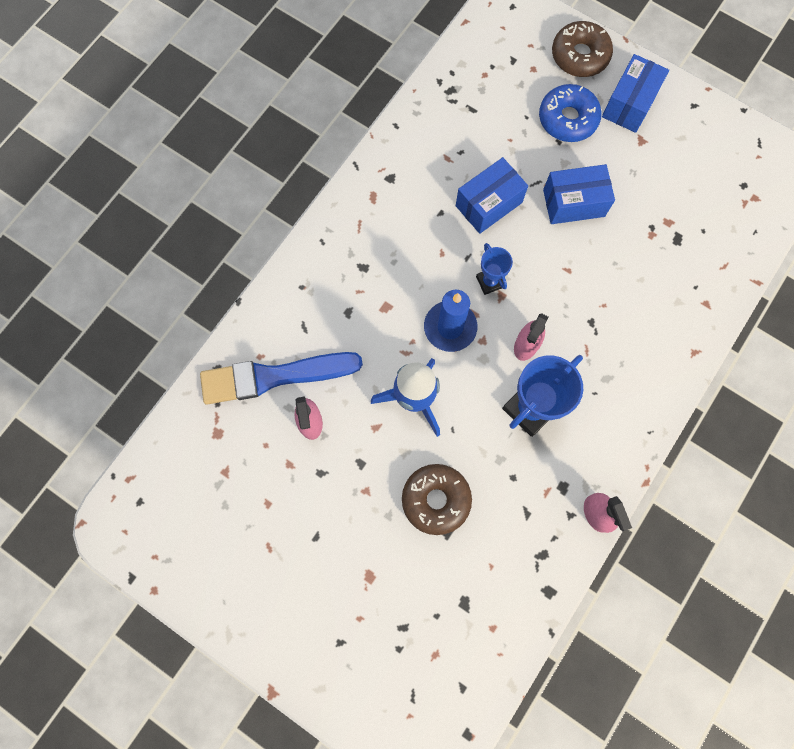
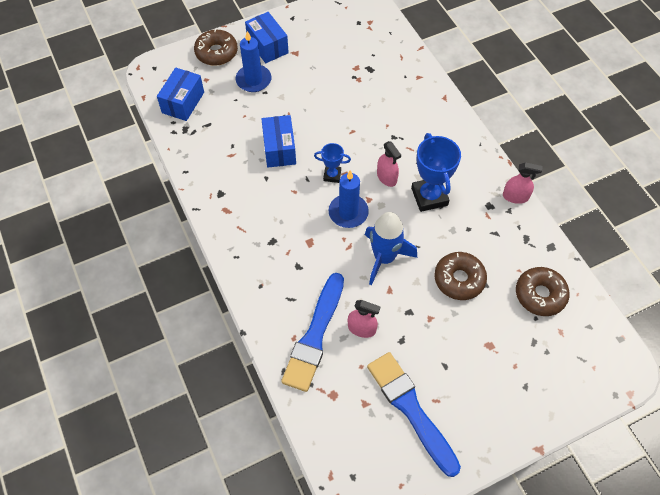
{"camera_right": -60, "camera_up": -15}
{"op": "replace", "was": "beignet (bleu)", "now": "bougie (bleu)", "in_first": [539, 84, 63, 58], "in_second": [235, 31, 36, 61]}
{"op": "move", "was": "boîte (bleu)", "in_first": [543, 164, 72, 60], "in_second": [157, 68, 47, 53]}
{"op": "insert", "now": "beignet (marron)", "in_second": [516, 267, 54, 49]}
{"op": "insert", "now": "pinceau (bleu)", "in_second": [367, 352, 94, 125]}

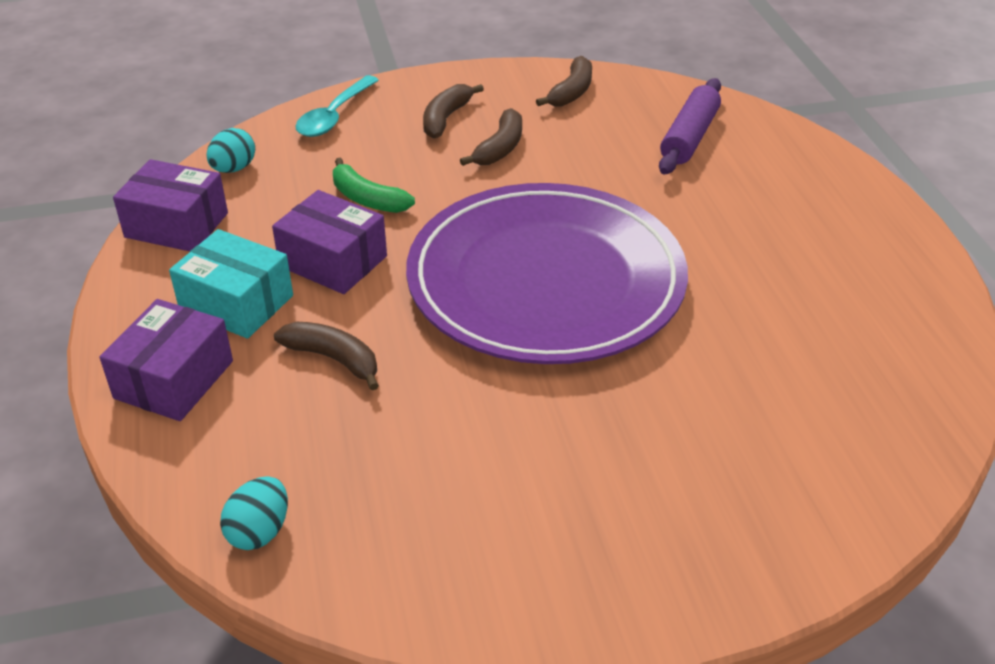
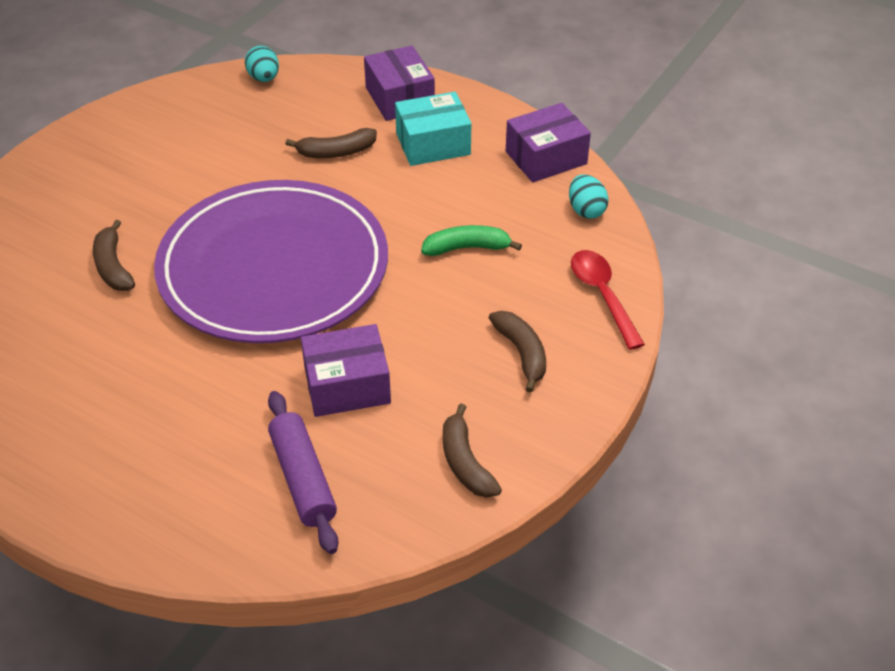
{"camera_right": 135, "camera_up": 5}
{"op": "recolor", "was": "cuillère (turquoise)", "now": "cuillère (rouge)", "in_first": [295, 75, 84, 62], "in_second": [571, 250, 74, 100]}
{"op": "move", "was": "banane (marron)", "in_first": [460, 108, 62, 58], "in_second": [93, 220, 42, 71]}
{"op": "move", "was": "boîte (violet)", "in_first": [272, 190, 115, 104], "in_second": [301, 324, 90, 93]}

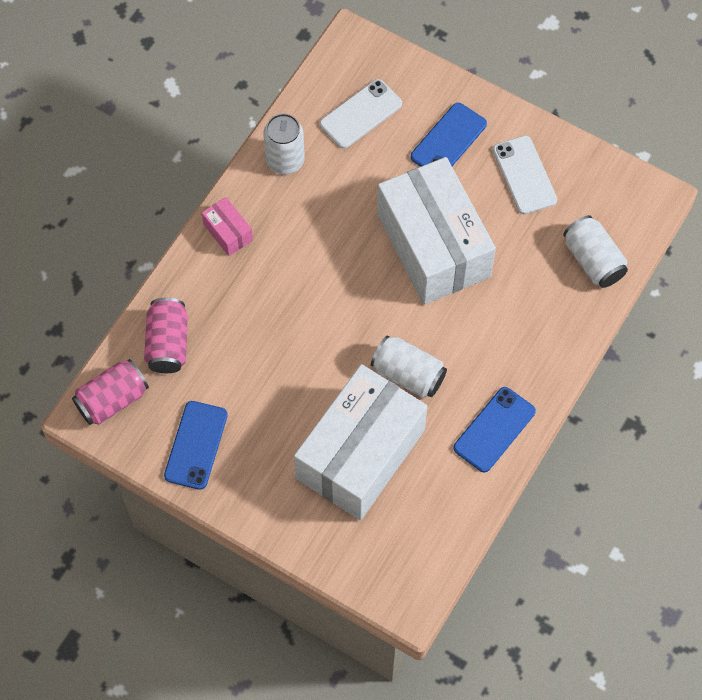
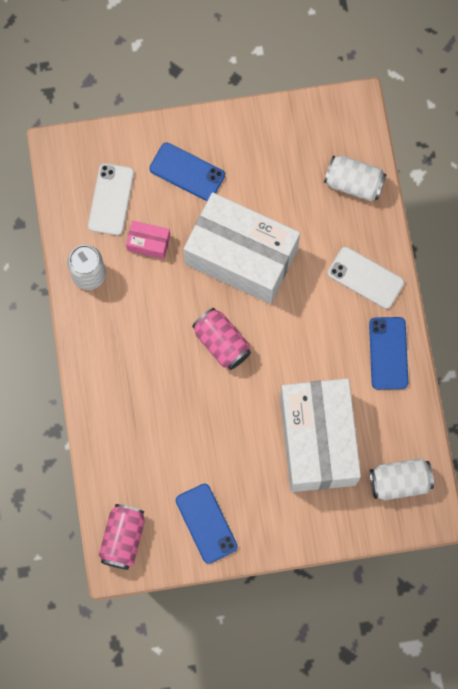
{"camera_right": -40, "camera_up": 10}
{"op": "rotate", "was": "téléphone (bleu)", "in_first": [411, 103, 76, 64], "in_second": [149, 143, 76, 58], "clockwise": -60}
{"op": "move", "was": "téléphone (blanc)", "in_first": [493, 135, 64, 79], "in_second": [328, 247, 76, 62]}
{"op": "move", "was": "boîte (rose)", "in_first": [202, 197, 51, 59], "in_second": [126, 221, 44, 38]}
{"op": "move", "was": "canette (rose)", "in_first": [144, 298, 44, 75], "in_second": [192, 308, 59, 62]}
{"op": "move", "was": "canette (blanc)", "in_first": [371, 335, 76, 63], "in_second": [370, 458, 64, 42]}

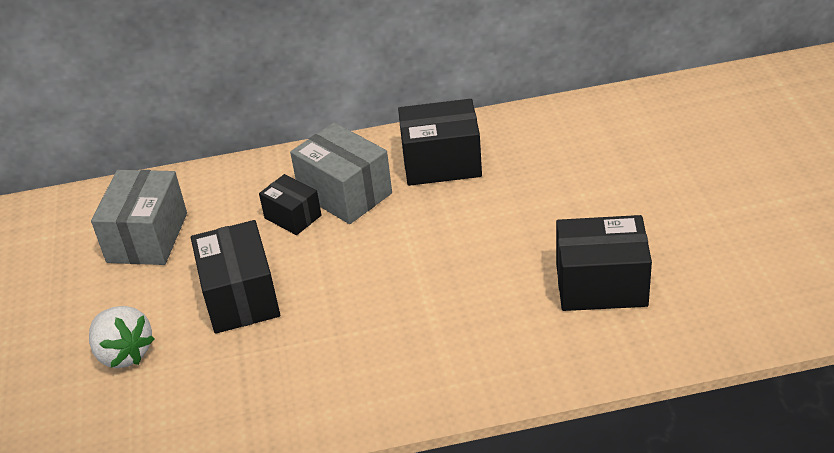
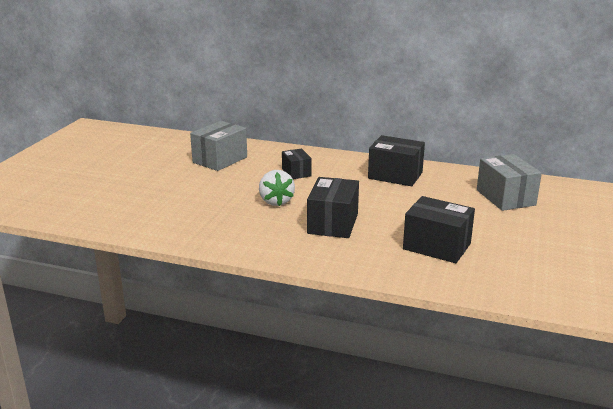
{"camera_right": 25, "camera_up": -15}
{"op": "move", "was": "boîte (gris)", "in_first": [290, 122, 102, 102], "in_second": [477, 154, 65, 57]}
{"op": "move", "was": "boîte (noir)", "in_first": [191, 220, 89, 114], "in_second": [307, 177, 52, 61]}
{"op": "move", "was": "fraise (blanc)", "in_first": [89, 306, 66, 62], "in_second": [259, 170, 36, 36]}

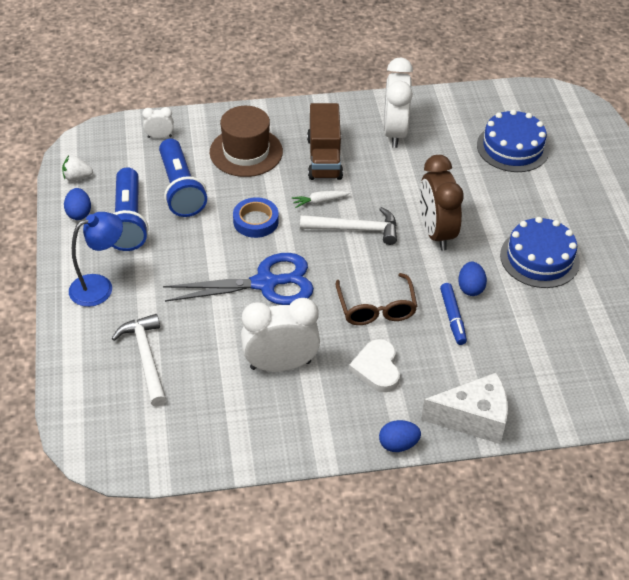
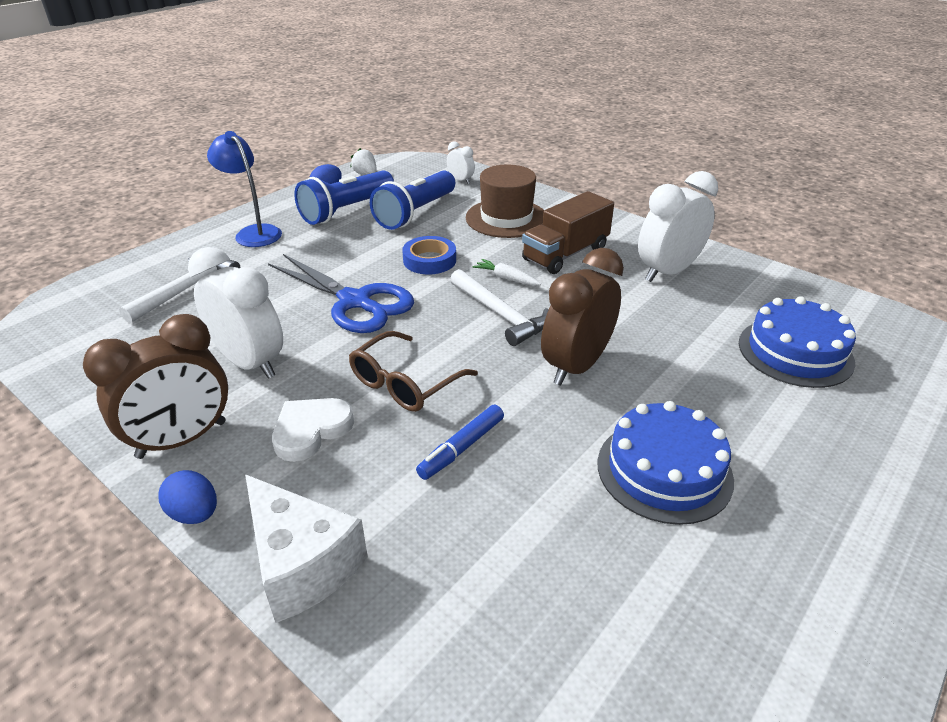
{"camera_right": 50, "camera_up": -10}
{"op": "rotate", "was": "lampe (bleu)", "in_first": [69, 212, 54, 95], "in_second": [207, 131, 75, 116], "clockwise": -150}
{"op": "delete", "was": "œuf (bleu)", "in_first": [458, 262, 29, 34]}
{"op": "insert", "now": "réveil (marron)", "in_second": [83, 314, 145, 145]}

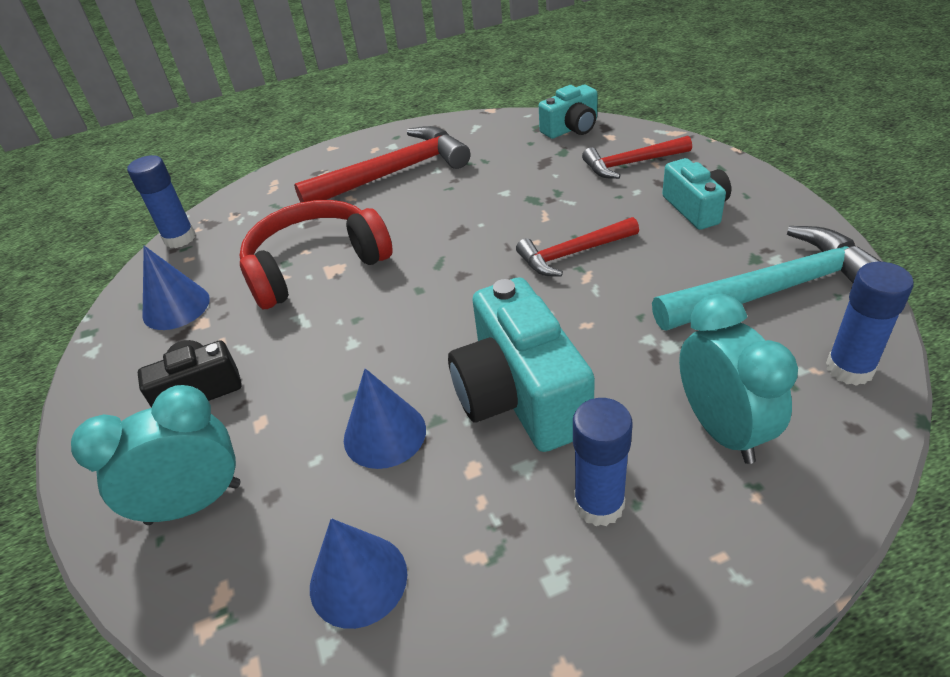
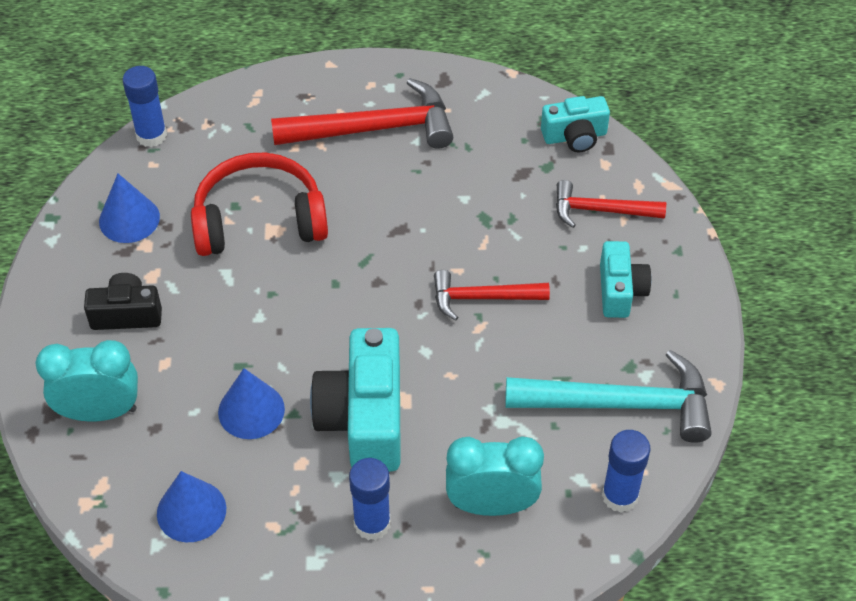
{"camera_right": 15, "camera_up": 10}
{"op": "rotate", "was": "réveil (turquoise)", "in_first": [679, 294, 119, 170], "in_second": [446, 436, 98, 80], "clockwise": -90}

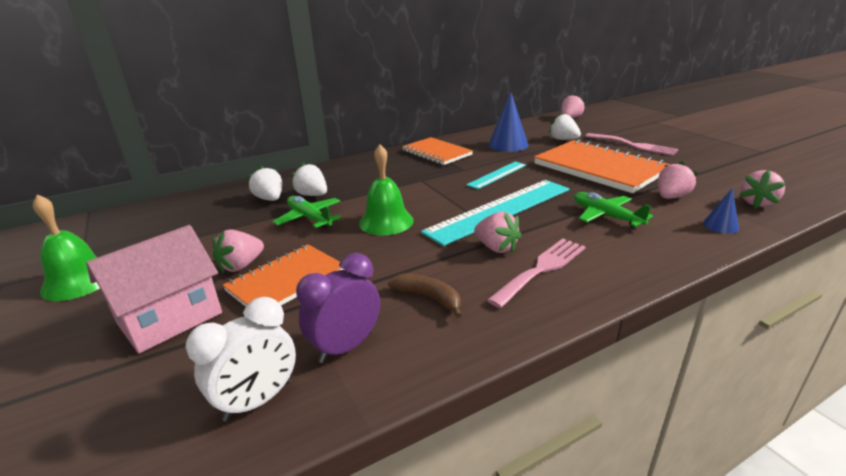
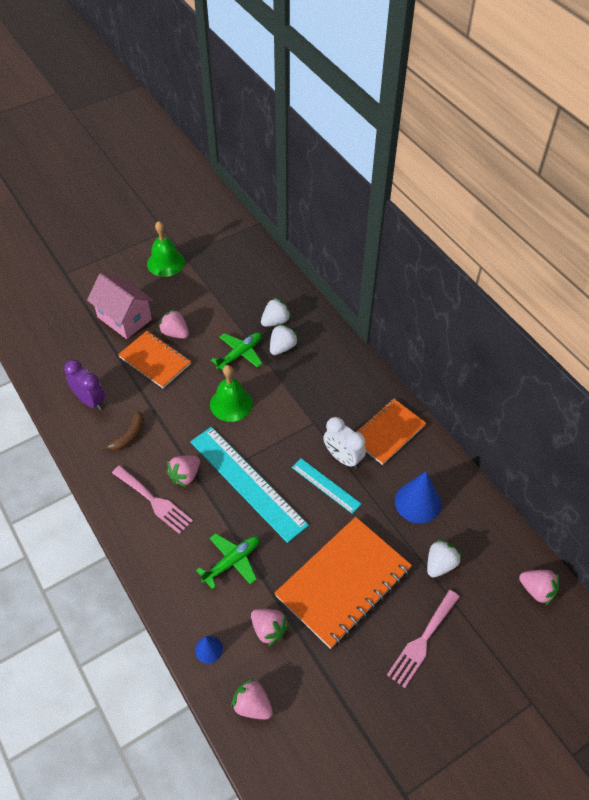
{"camera_right": 85, "camera_up": 25}
{"op": "move", "was": "réveil (blanc)", "in_first": [186, 297, 110, 124], "in_second": [323, 417, 43, 52]}

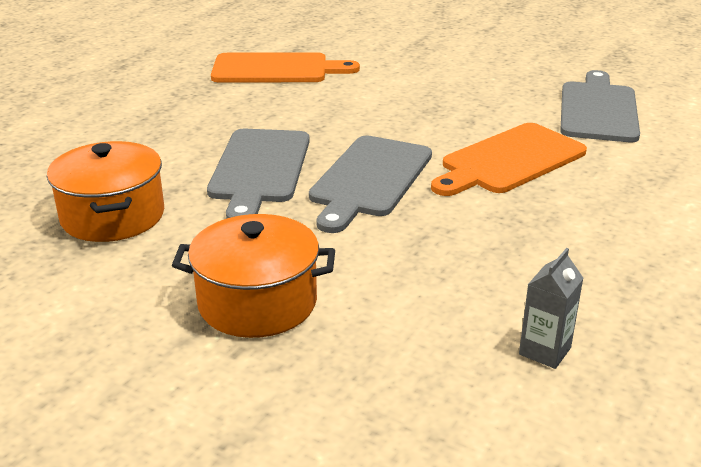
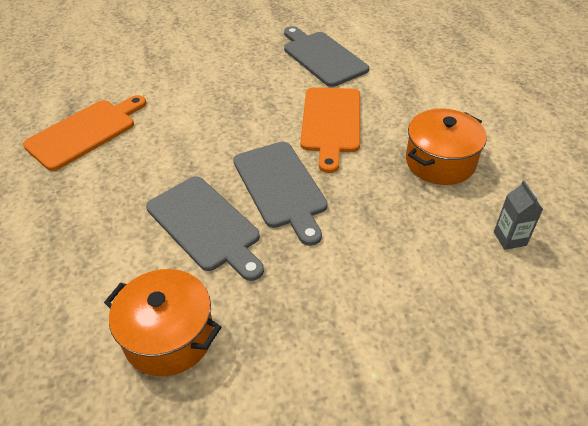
{"camera_right": -45, "camera_up": 15}
{"op": "move", "was": "marmite (orange)", "in_first": [172, 214, 163, 124], "in_second": [406, 109, 81, 76]}

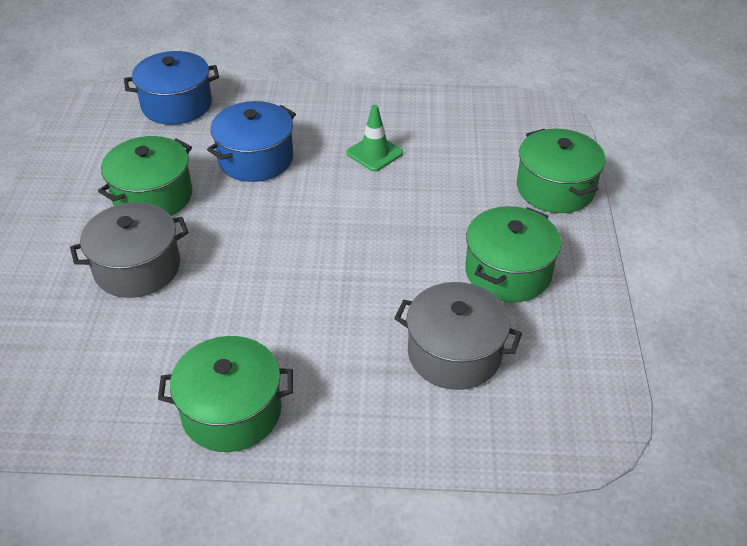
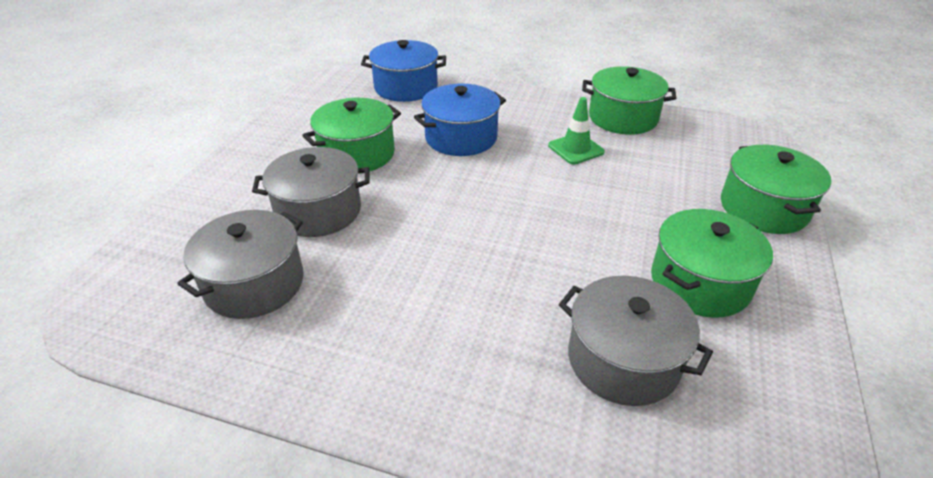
{"camera_right": 15, "camera_up": -5}
{"op": "move", "was": "marmite (vert)", "in_first": [158, 336, 135, 116], "in_second": [582, 66, 94, 69]}
{"op": "insert", "now": "marmite (gris)", "in_second": [177, 210, 127, 109]}

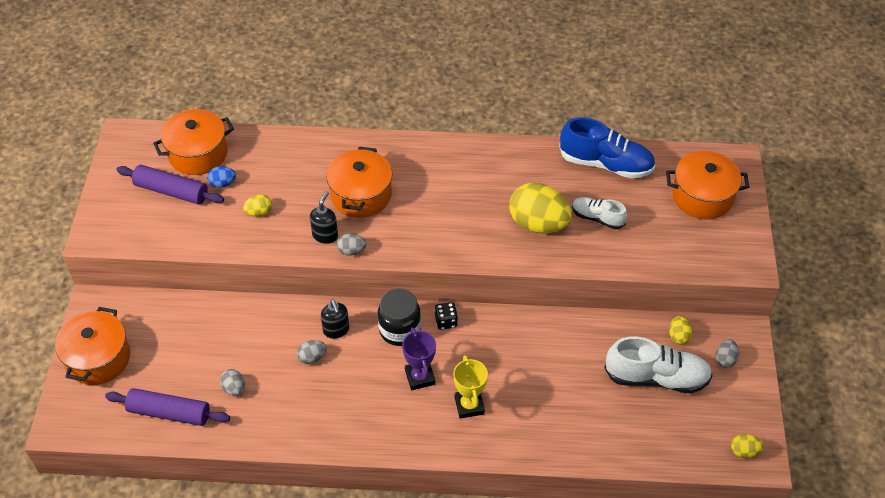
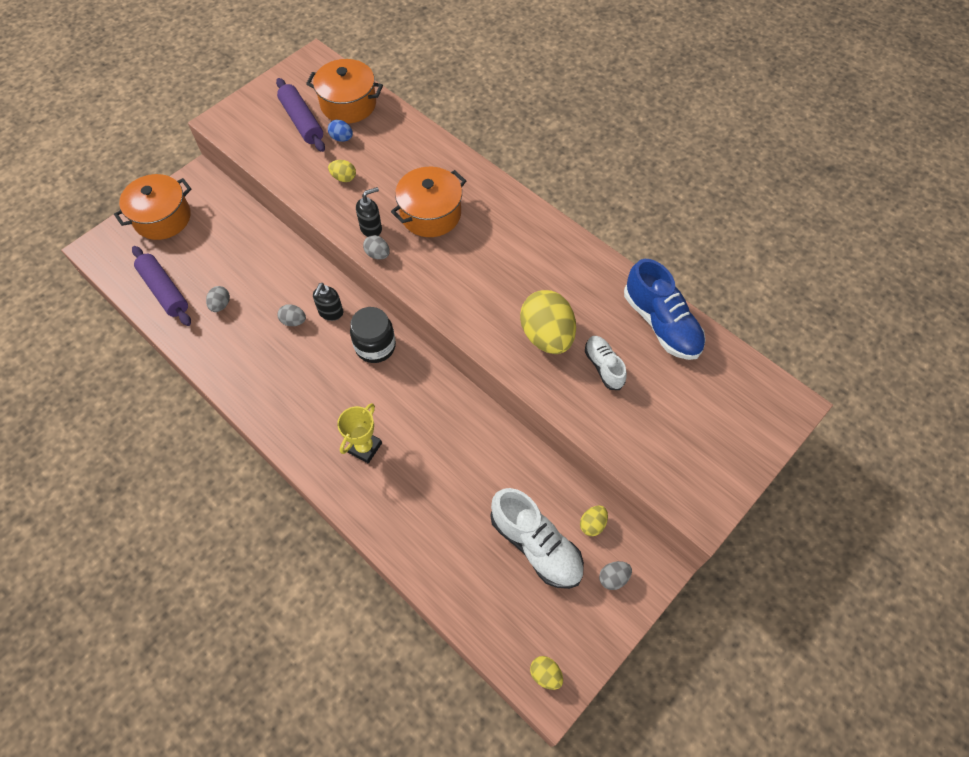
{"camera_right": 40, "camera_up": 10}
{"op": "delete", "was": "marmite (orange)", "in_first": [666, 151, 83, 68]}
{"op": "delete", "was": "dé (noir)", "in_first": [434, 302, 24, 28]}
{"op": "delete", "was": "trophée (violet)", "in_first": [402, 328, 34, 62]}

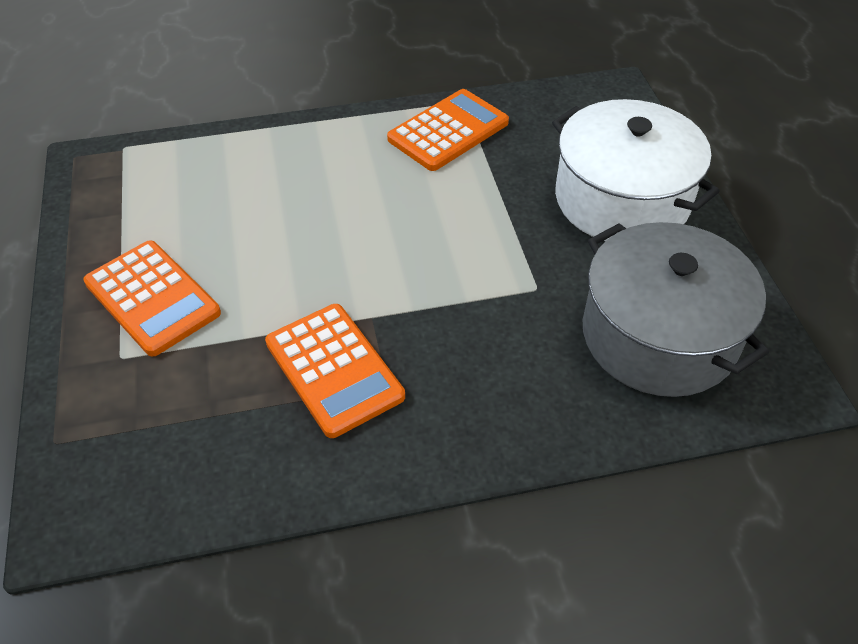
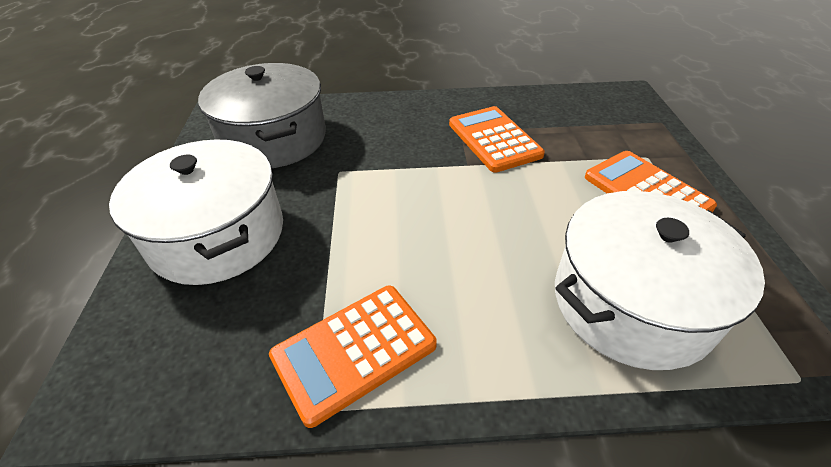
{"camera_right": -170, "camera_up": -5}
{"op": "insert", "now": "marmite (blanc)", "in_second": [555, 191, 210, 179]}

